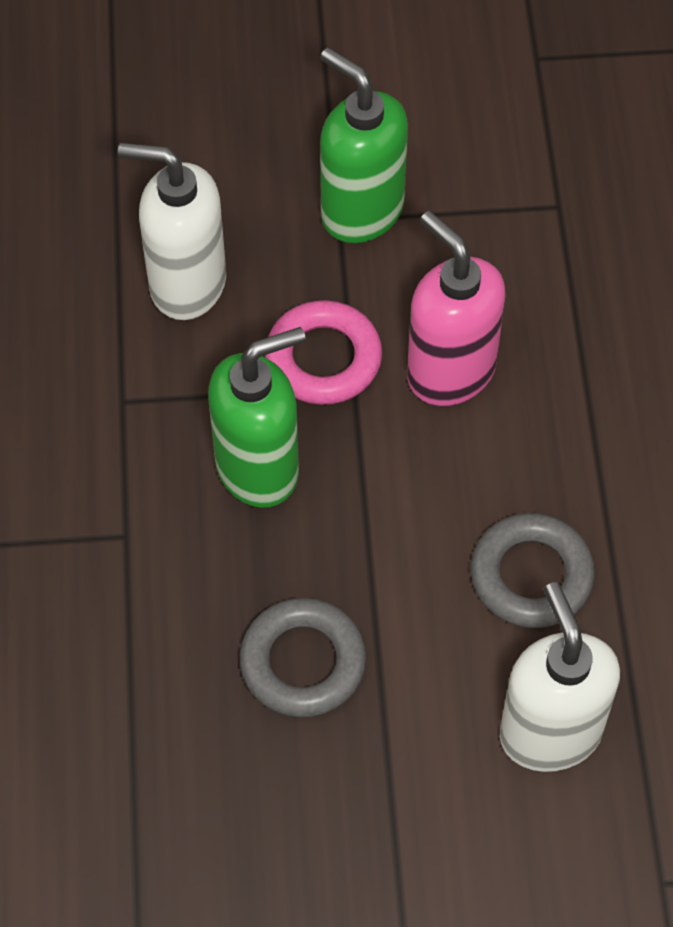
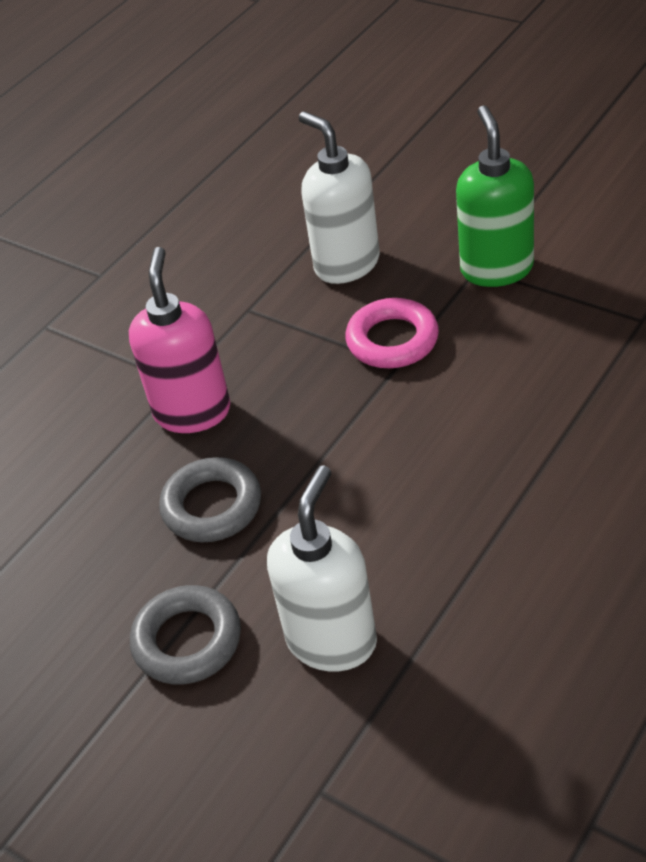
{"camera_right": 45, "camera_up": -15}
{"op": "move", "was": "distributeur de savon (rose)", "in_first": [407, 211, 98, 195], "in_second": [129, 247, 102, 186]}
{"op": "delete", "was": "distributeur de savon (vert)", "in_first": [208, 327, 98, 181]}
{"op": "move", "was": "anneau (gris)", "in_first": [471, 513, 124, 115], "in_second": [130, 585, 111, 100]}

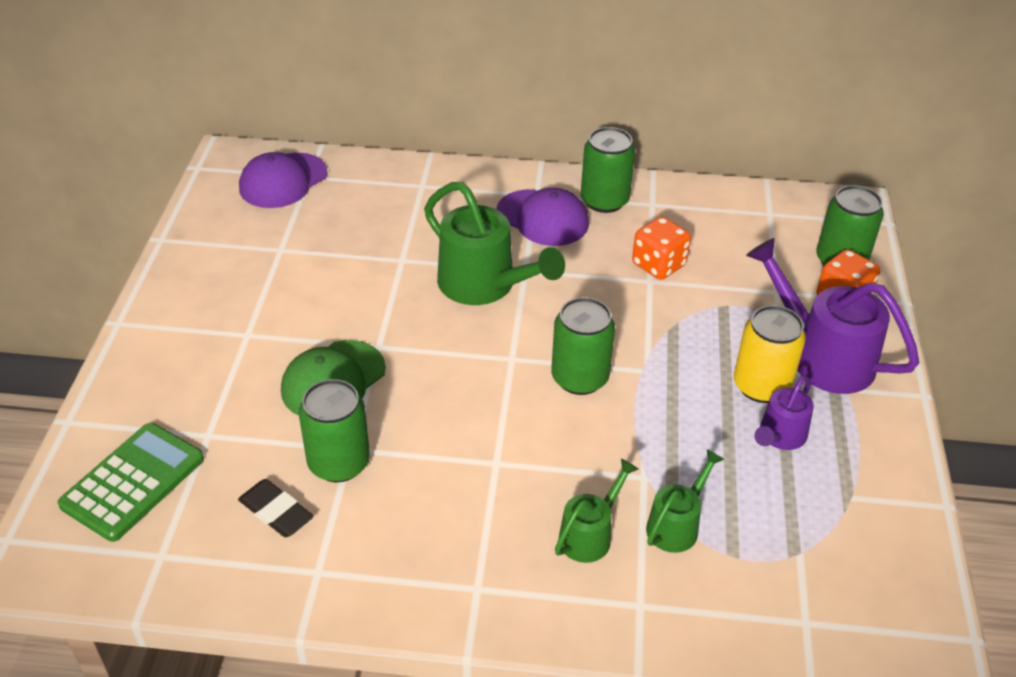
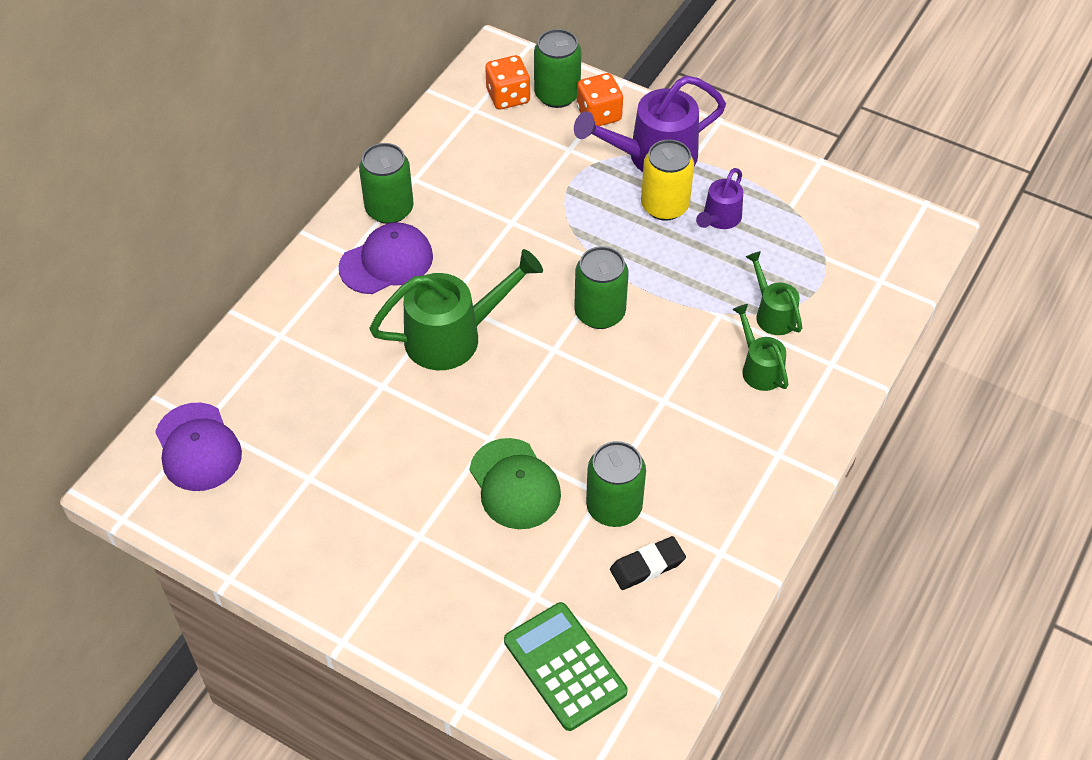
{"camera_right": -65, "camera_up": 10}
{"op": "move", "was": "dé (orange)", "in_first": [632, 217, 59, 63], "in_second": [485, 55, 46, 54]}
{"op": "rotate", "was": "arrosoir (violet)", "in_first": [754, 375, 60, 75], "in_second": [696, 168, 47, 61], "clockwise": 60}

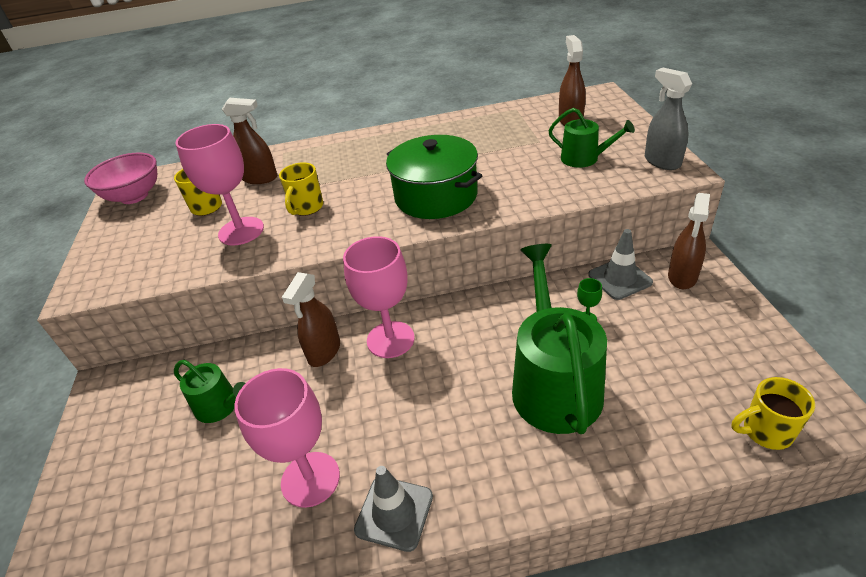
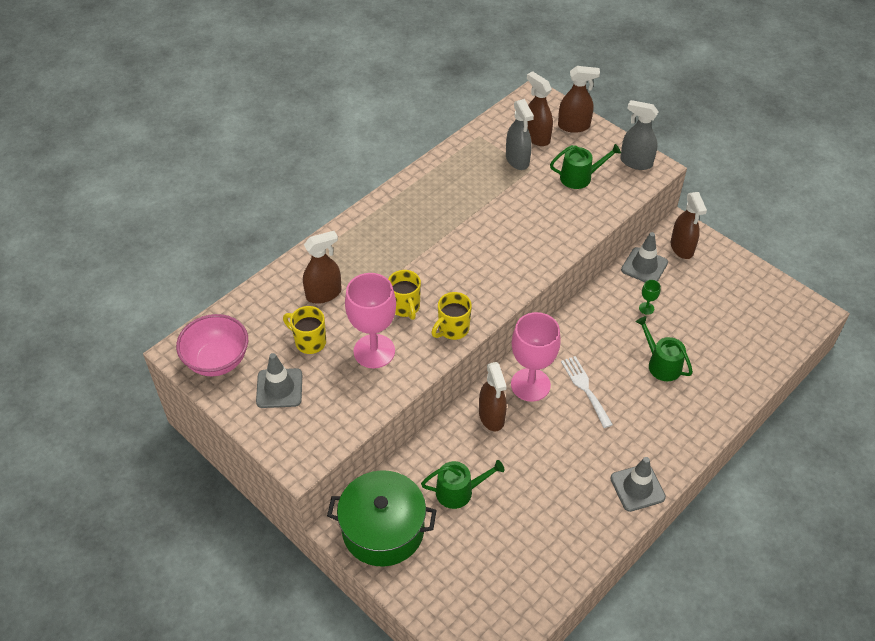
{"camera_right": -40, "camera_up": 10}
{"op": "move", "was": "marmite (vert)", "in_first": [386, 135, 96, 84], "in_second": [327, 470, 110, 97]}
{"op": "resize", "was": "arrosoir (vert)", "in_first": [512, 244, 95, 190], "in_second": [636, 316, 57, 65], "ratio": 0.52}
{"op": "delete", "was": "verre à pied (rose)", "in_first": [234, 368, 106, 140]}
{"op": "move", "was": "tasse (jaune)", "in_first": [731, 377, 84, 73], "in_second": [431, 292, 41, 48]}
{"op": "insert", "now": "vaporisateur (marron)", "in_second": [558, 66, 42, 67]}
{"op": "insert", "now": "vaporisateur (gris)", "in_second": [506, 99, 28, 71]}
{"op": "insert", "now": "cône de chantier (gris)", "in_second": [256, 353, 46, 55]}
{"op": "insert", "now": "fourchette (blanc)", "in_second": [561, 356, 52, 72]}

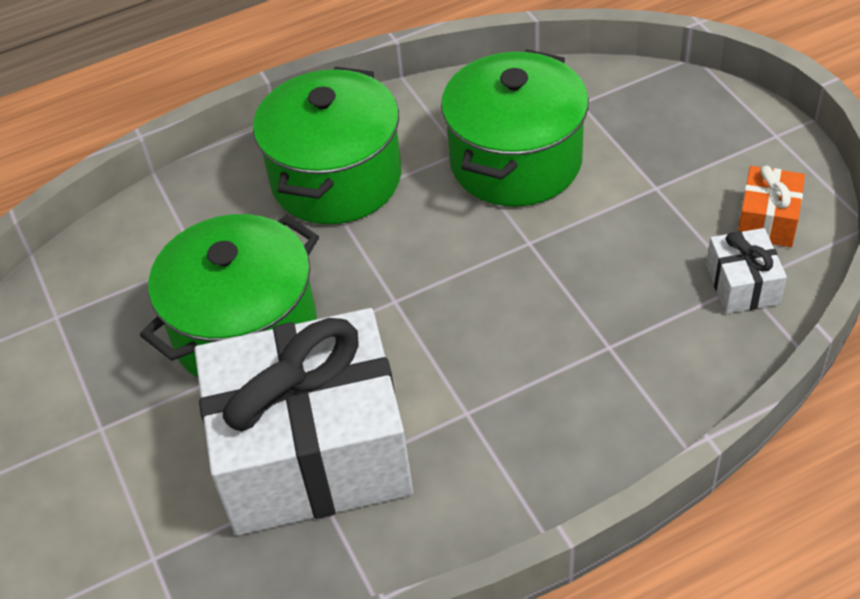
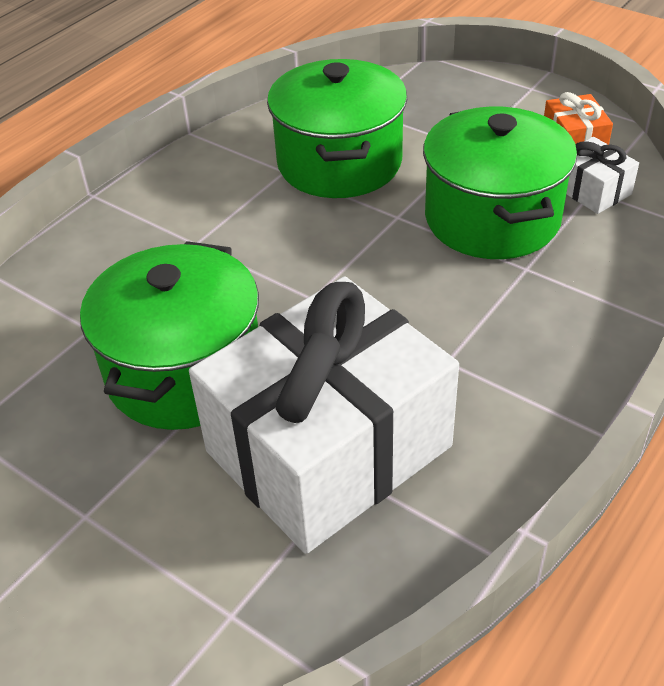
{"camera_right": -30, "camera_up": -5}
{"op": "move", "was": "marmite (vert)", "in_first": [253, 67, 148, 157], "in_second": [423, 107, 154, 152]}

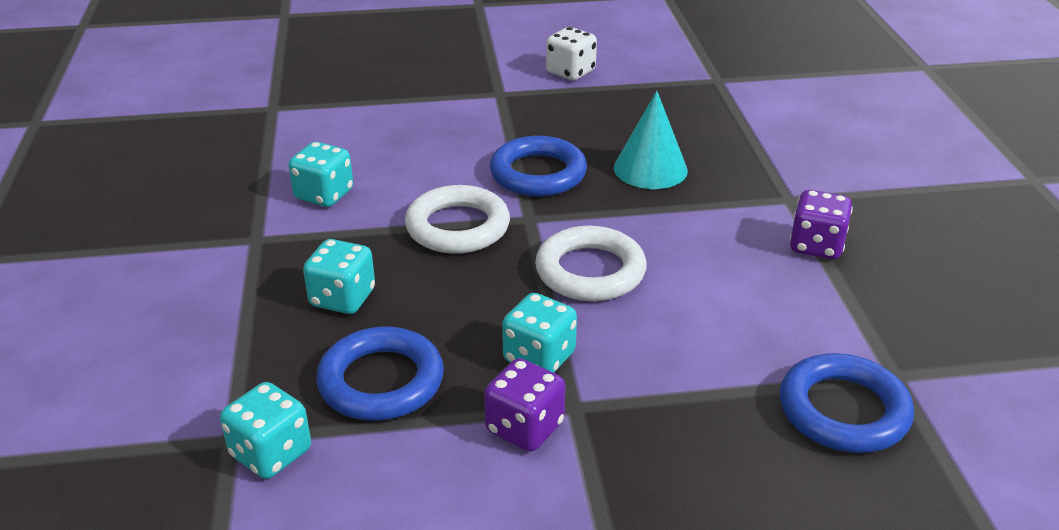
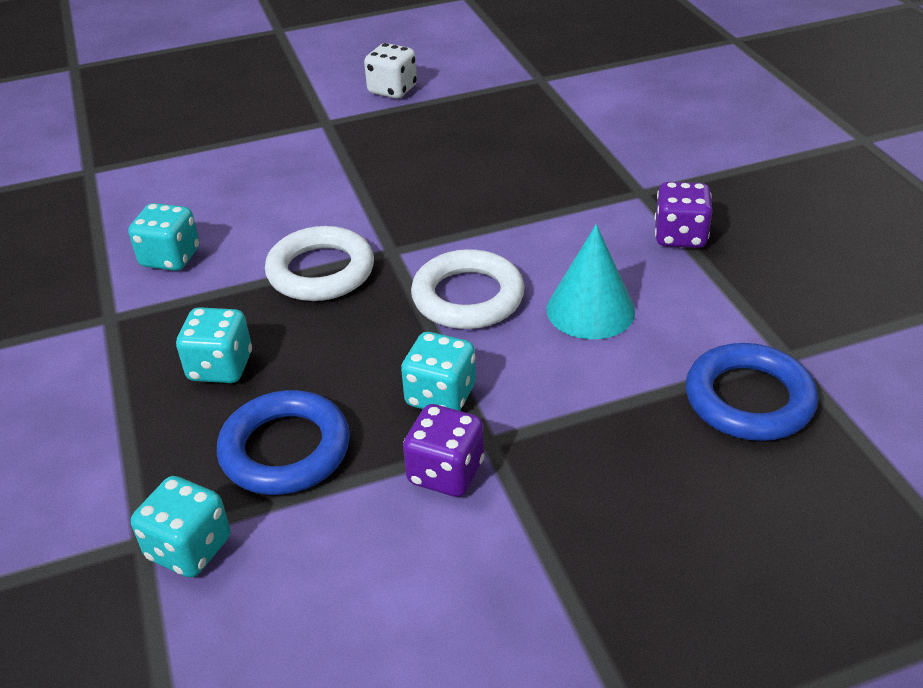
{"camera_right": -10, "camera_up": 5}
{"op": "move", "was": "cône (turquoise)", "in_first": [614, 91, 74, 98], "in_second": [546, 224, 89, 115]}
{"op": "delete", "was": "anneau (bleu)", "in_first": [490, 136, 97, 60]}

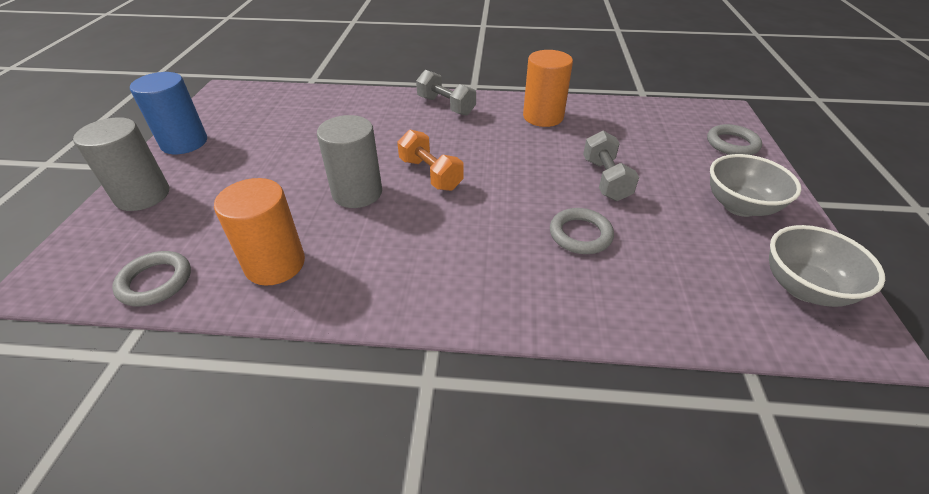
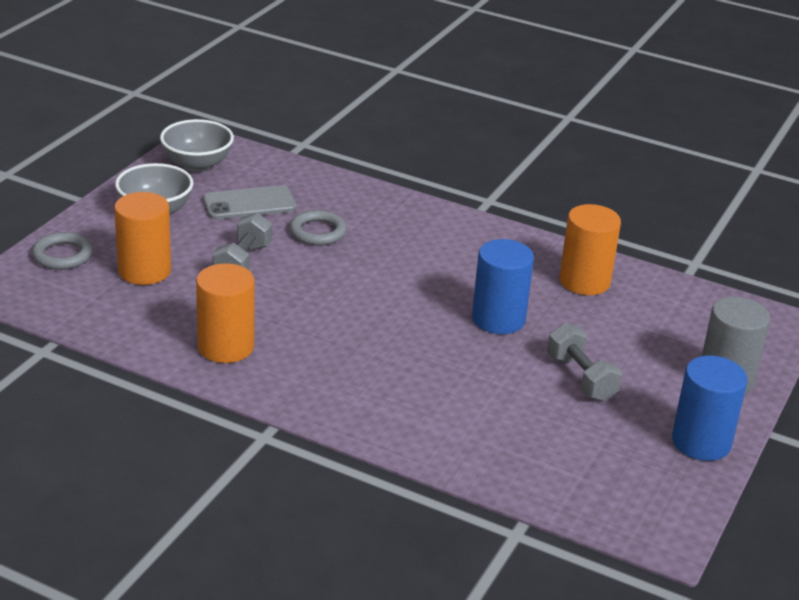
{"camera_right": -160, "camera_up": -10}
{"op": "move", "was": "haltère (gris)", "in_first": [416, 70, 60, 46], "in_second": [547, 323, 75, 78]}
{"op": "recolor", "was": "cylindre (gris)", "now": "cylindre (bleu)", "in_first": [317, 115, 65, 93], "in_second": [472, 239, 62, 95]}
{"op": "delete", "was": "haltère (orange)", "in_first": [397, 130, 67, 61]}
{"op": "delete", "was": "anneau (gris)", "in_first": [112, 251, 79, 55]}
{"op": "insert", "now": "téléphone (gris)", "in_second": [203, 185, 93, 35]}
{"op": "insert", "now": "cylindre (orange)", "in_second": [114, 192, 57, 93]}

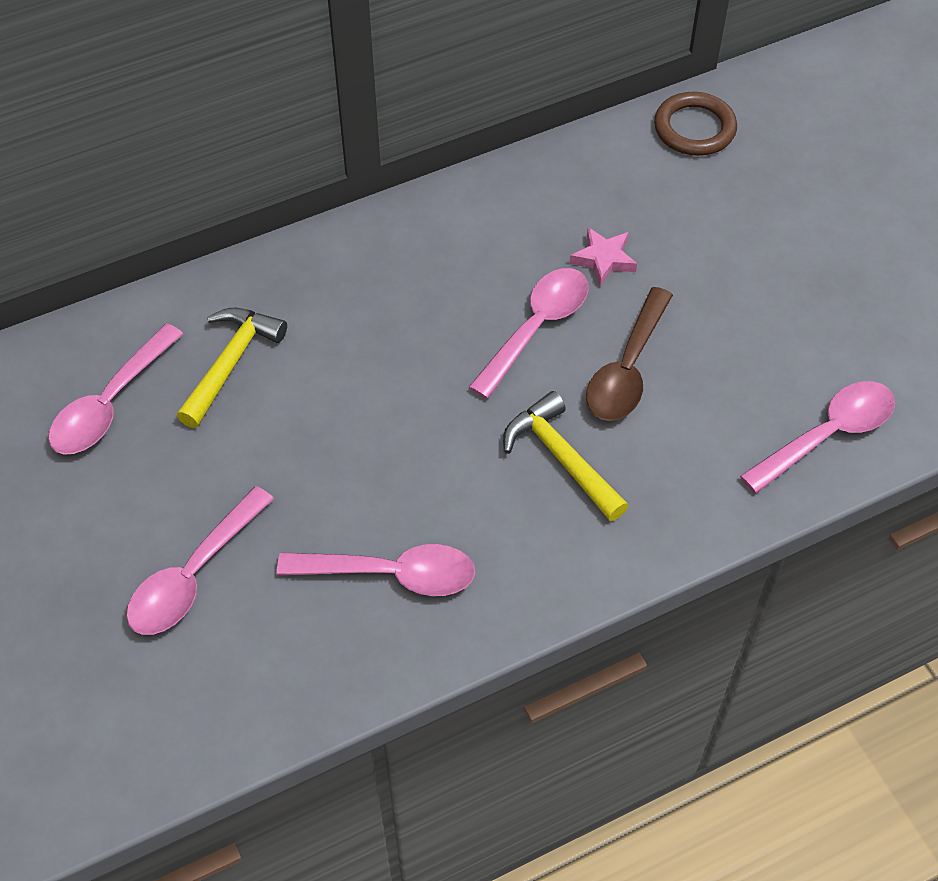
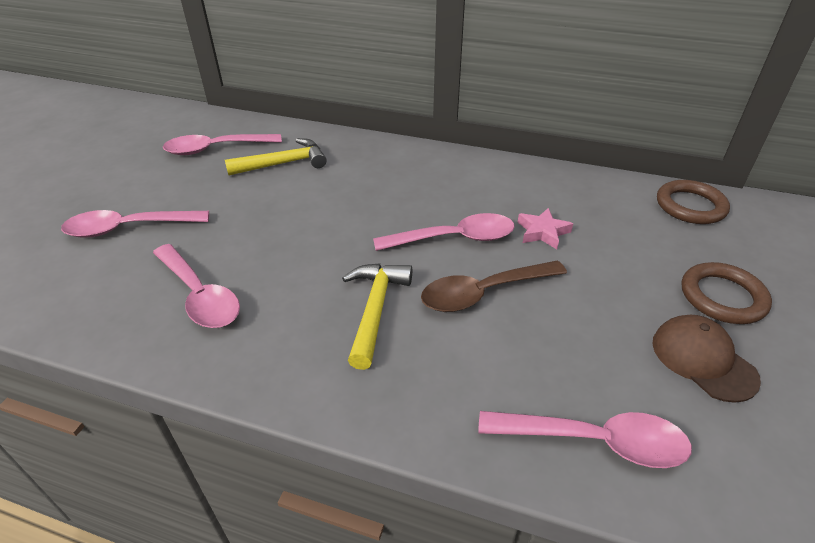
{"camera_right": 45, "camera_up": -15}
{"op": "insert", "now": "anneau (marron)", "in_second": [682, 262, 90, 62]}
{"op": "insert", "now": "casquette (marron)", "in_second": [653, 315, 108, 88]}

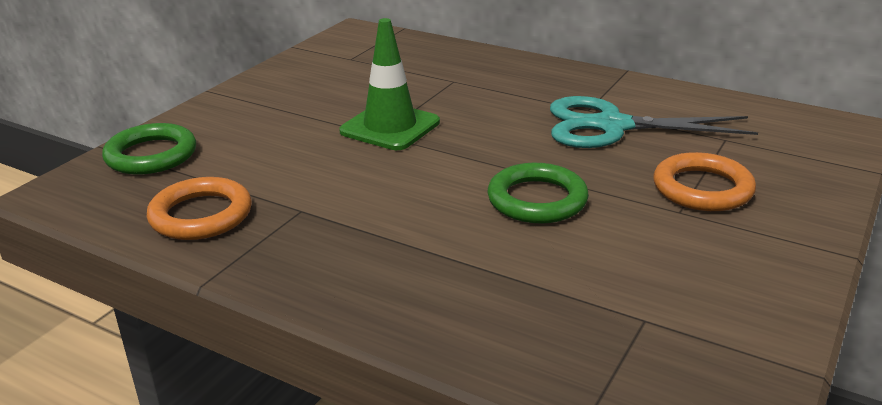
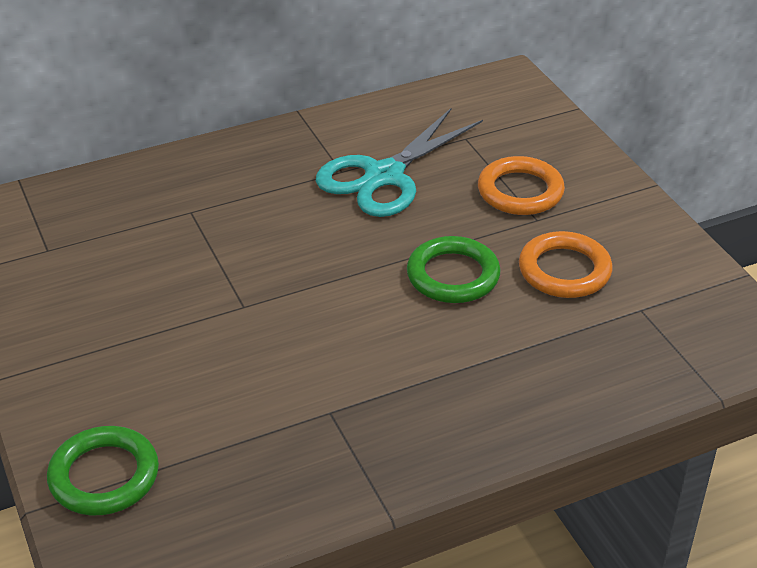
{"camera_right": -55, "camera_up": 10}
{"op": "delete", "was": "cône de chantier (vert)", "in_first": [339, 18, 101, 132]}
{"op": "move", "was": "anneau (orange)", "in_first": [147, 177, 105, 63], "in_second": [519, 231, 94, 67]}

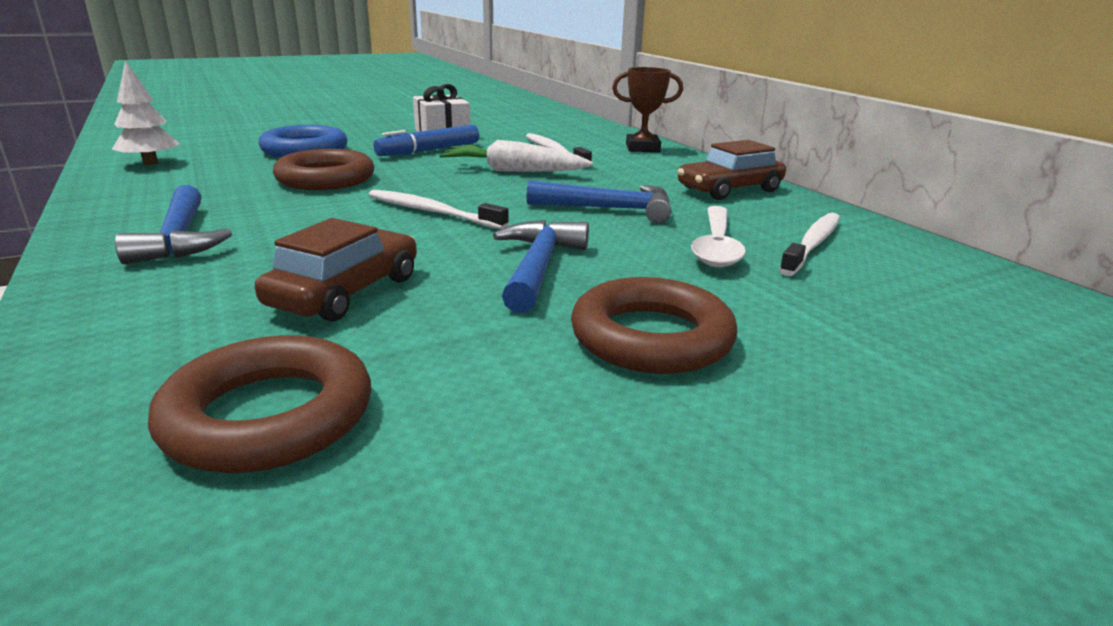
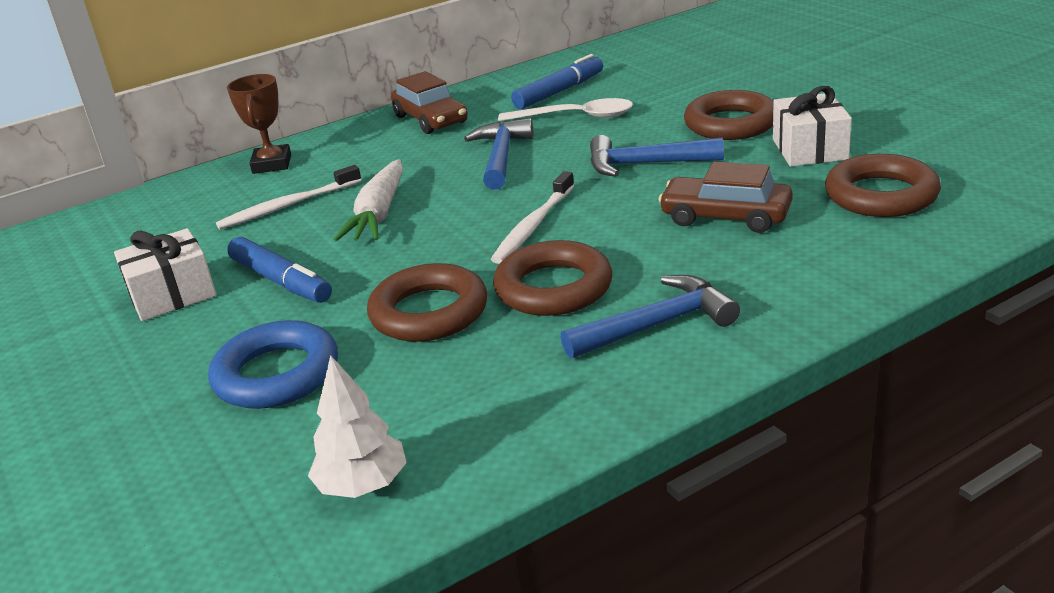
{"camera_right": -90, "camera_up": 5}
{"op": "replace", "was": "brosse à dents (blanc)", "now": "feutre (bleu)", "in_first": [779, 213, 61, 63], "in_second": [511, 54, 92, 55]}
{"op": "insert", "now": "cadeau (blanc)", "in_second": [773, 86, 79, 81]}
{"op": "insert", "now": "anneau (marron)", "in_second": [493, 240, 119, 76]}

